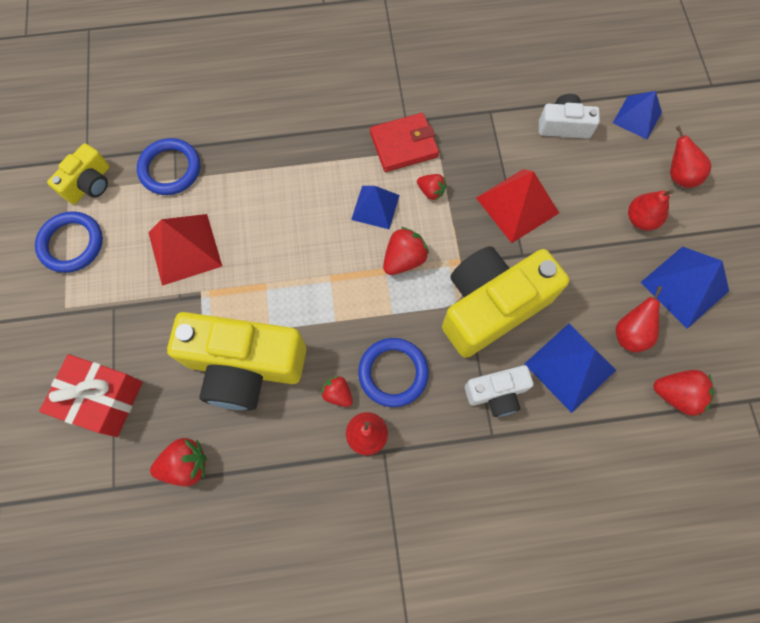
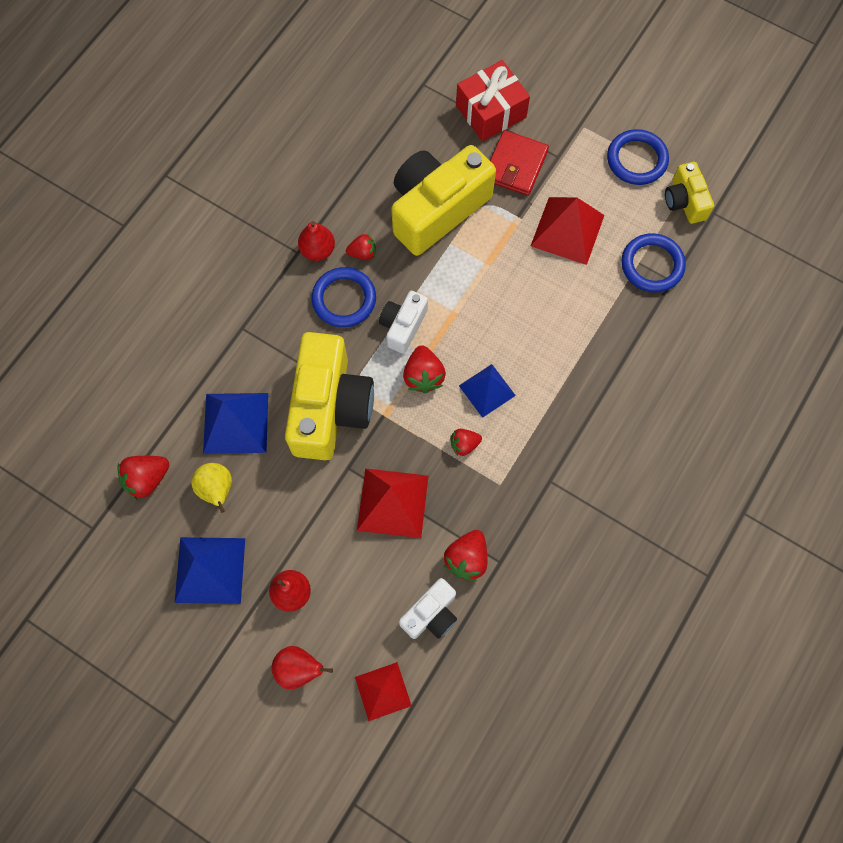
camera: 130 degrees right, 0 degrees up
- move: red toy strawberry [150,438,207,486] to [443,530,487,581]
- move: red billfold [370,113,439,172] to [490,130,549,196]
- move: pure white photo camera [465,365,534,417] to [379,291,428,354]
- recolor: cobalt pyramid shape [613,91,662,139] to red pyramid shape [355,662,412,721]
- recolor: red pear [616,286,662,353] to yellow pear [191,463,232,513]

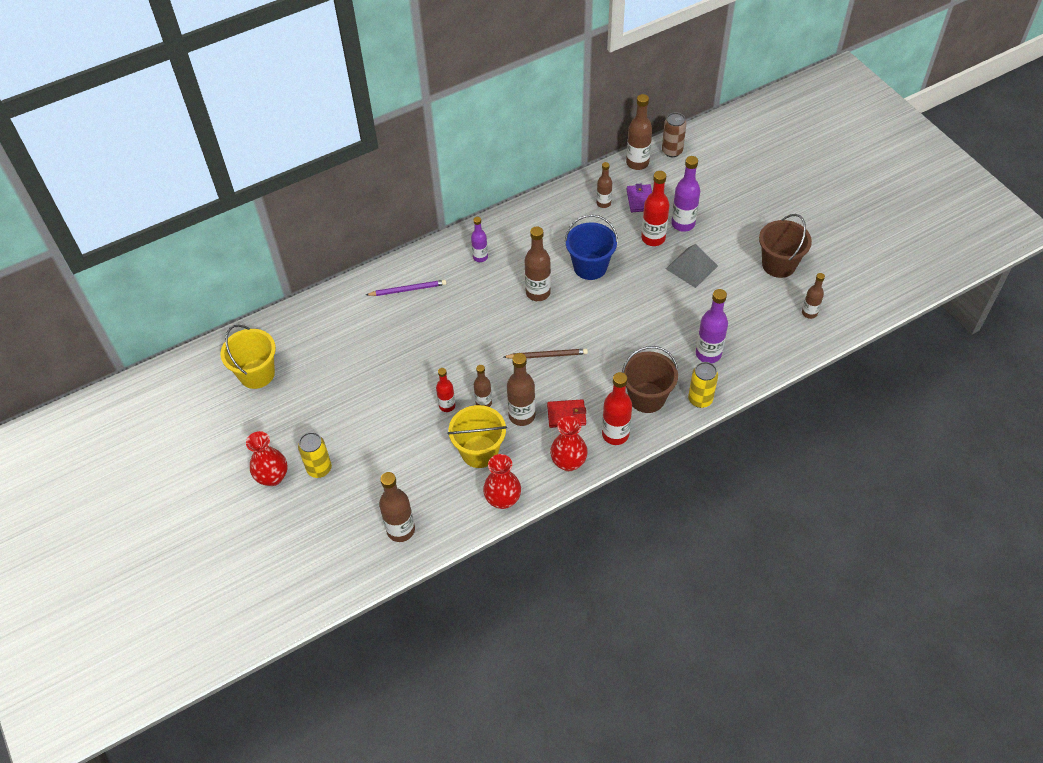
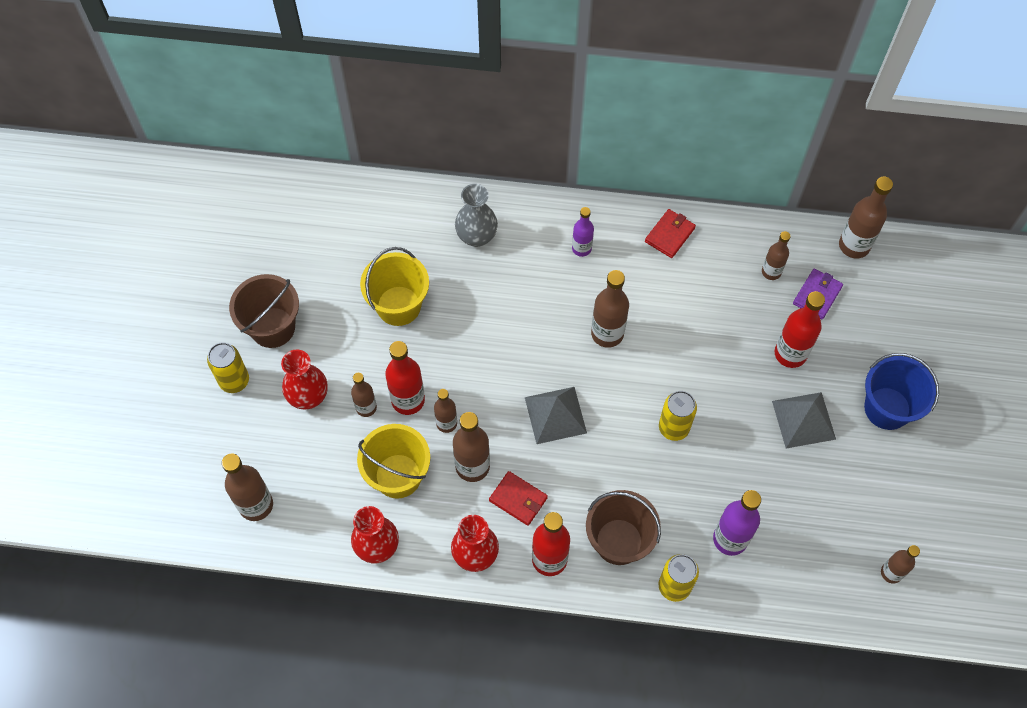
camera: 35 degrees right, 10 degrees up
- delete: brown can [662,112,686,157]
- delete: violet flask [671,156,700,232]
- insert: brown flask [351,373,377,417]
- insert: red billfold [645,209,696,258]
- insert: yellow can [659,391,697,441]
- move: yellow sand bucket [221,325,276,389] to [360,247,429,326]
- move: red flower vase [246,431,287,486] to [281,349,328,409]
- move: cobalt sand bucket [565,215,618,280] to [864,353,939,430]
- move: brown sand bucket [759,214,812,278] to [229,274,299,348]
- replace: violet pencil [366,280,447,296] to grey flower vase [455,184,498,247]
- replace: brown pencil [504,349,588,359] to grey pyramid shape [525,387,587,444]
- resize: red flask [436,368,455,412] = [385,341,425,415] x1.61

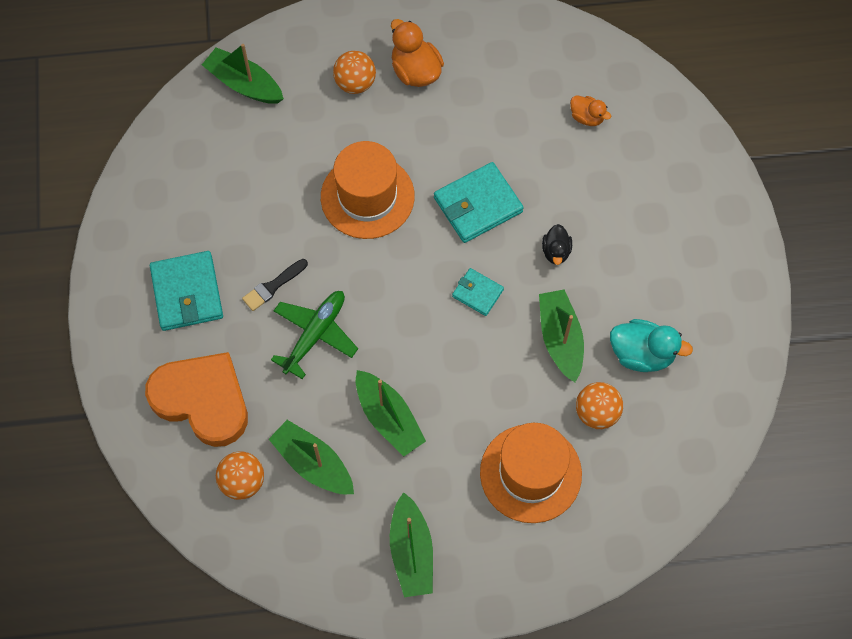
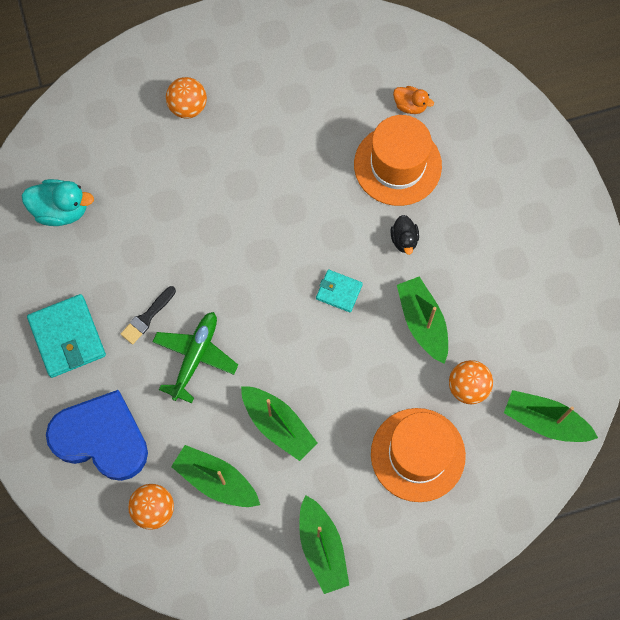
camera: 10 degrees left, 5 degrees up
- delete: orange rubber duck [391,19,444,87]
- delete: teal billfold [434,162,524,243]
- move: green boat [202,44,284,104] to [504,390,598,442]
- move: orange hat [321,141,415,239] to [354,115,442,206]
- move: teal rubber duck [610,319,693,372] to [21,179,94,226]
- recolor: orange love heart [145,352,248,447] to cobalt love heart [46,390,148,481]

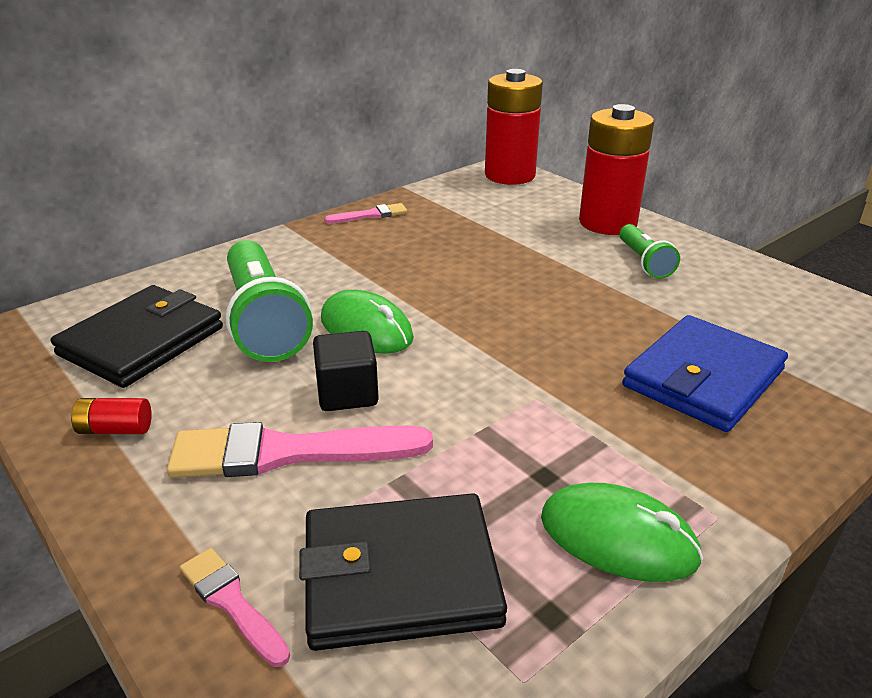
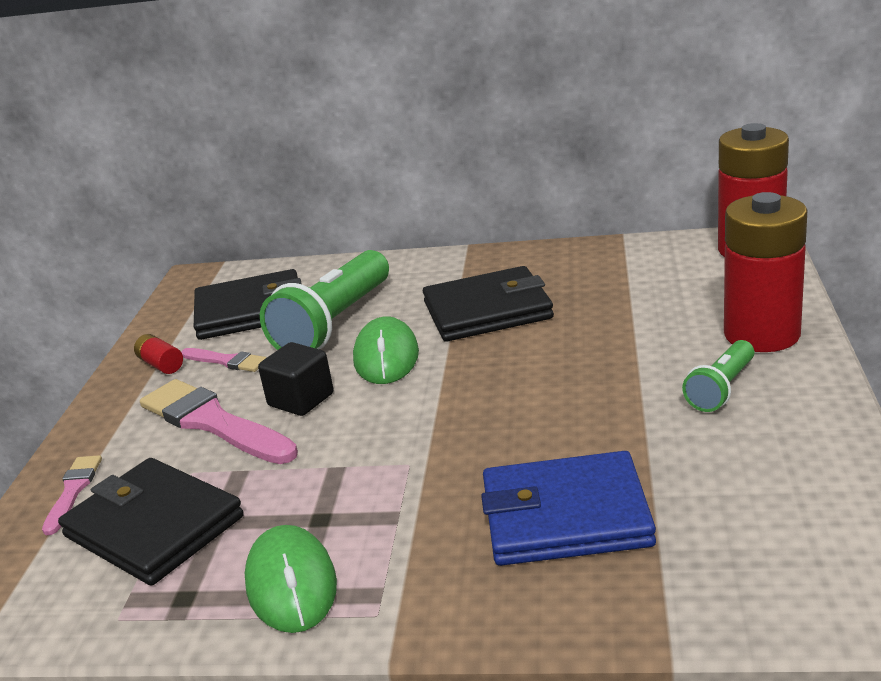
camera: 50 degrees right, 5 degrees down
- insert: black billfold [423,266,554,342]
- move: pink paintbrush [324,203,407,224] to [181,348,267,372]

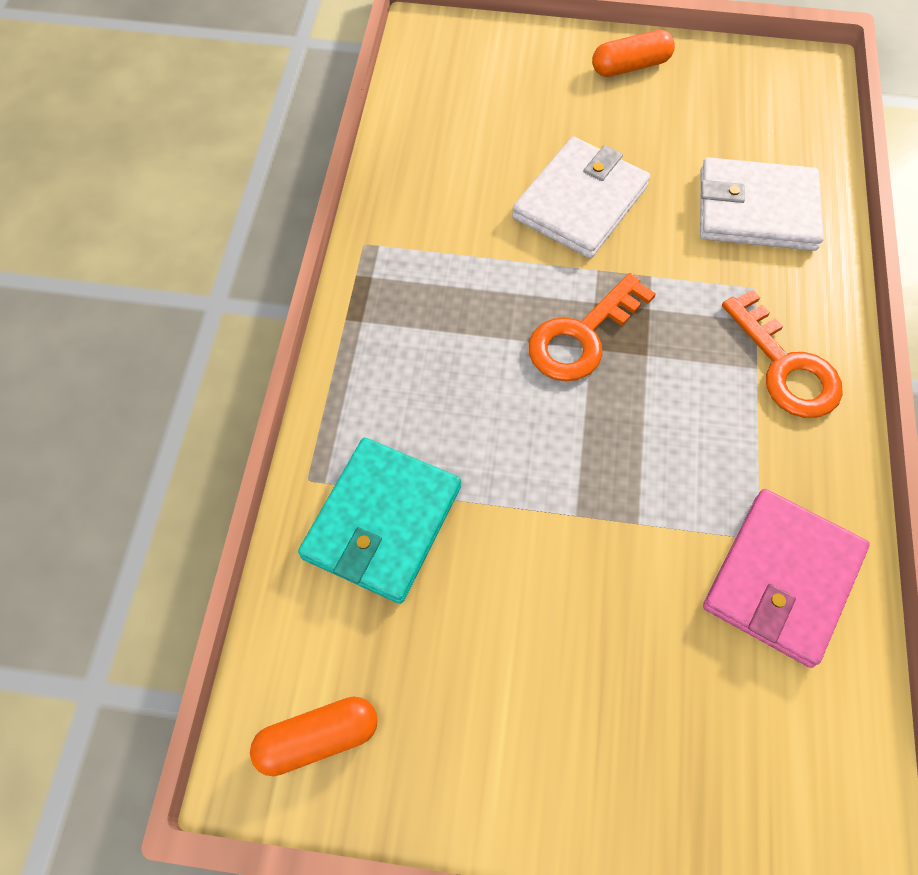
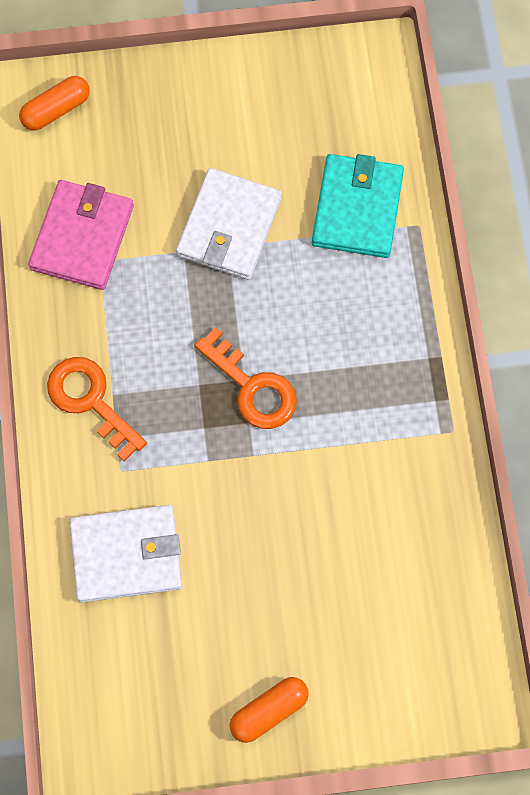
camera: 165 degrees right, 10 degrees up
- move: orange pill [250,696,378,776] to [19,76,90,131]
- move: pure white billfold [512,136,650,259] to [176,168,282,280]
- rotate: orange latchkey [528,273,656,381] = [194,327,297,429] 105 degrees clockwise

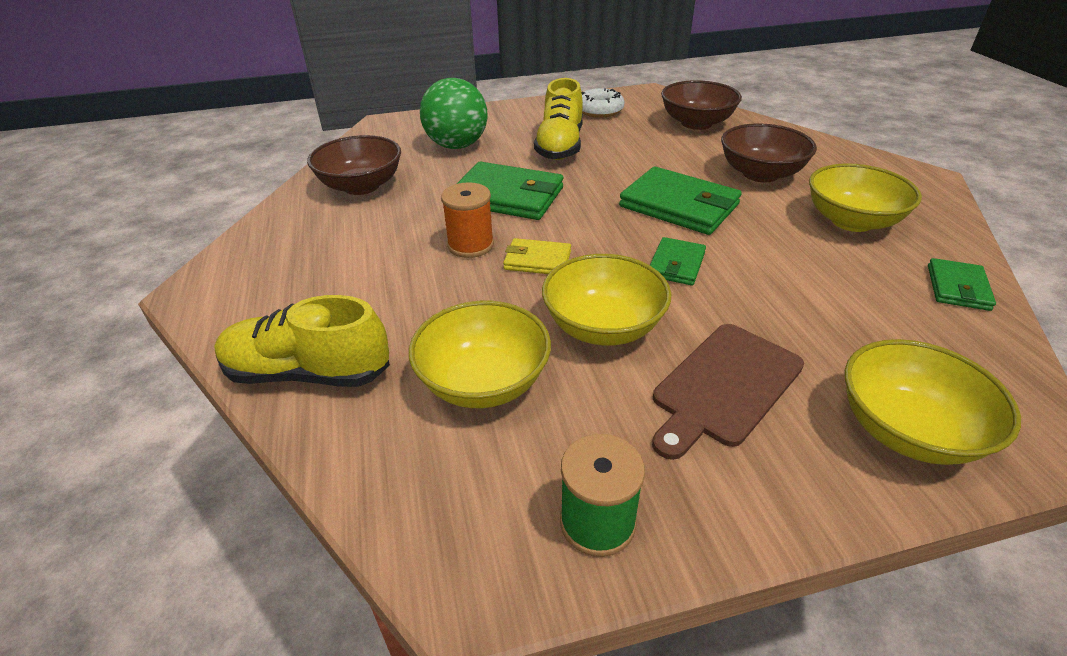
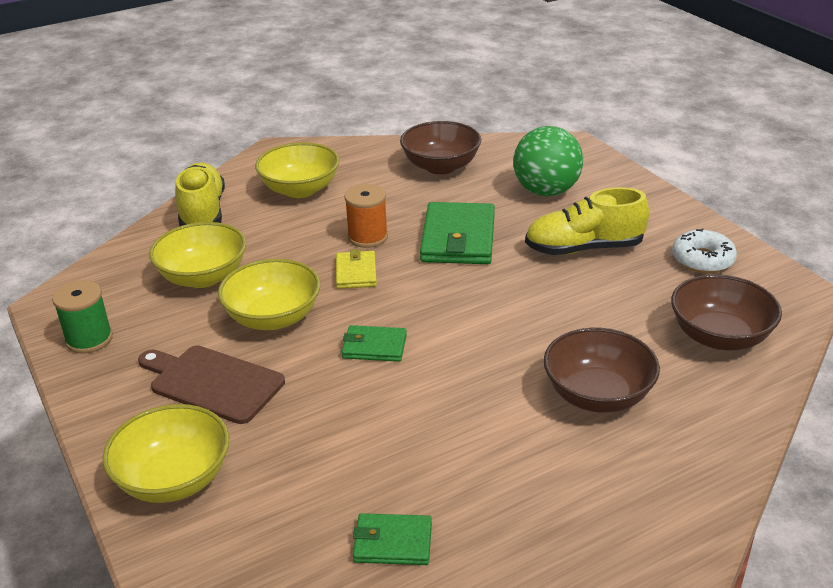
camera: 75 degrees right, 5 degrees down
- delete: green billfold [619,167,742,235]
- move: yellow deep dish [809,163,922,232] to [255,142,339,198]

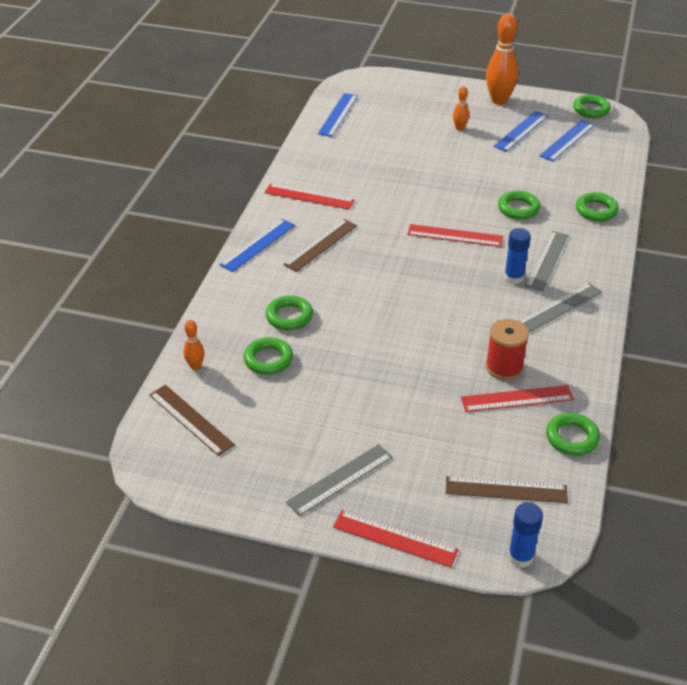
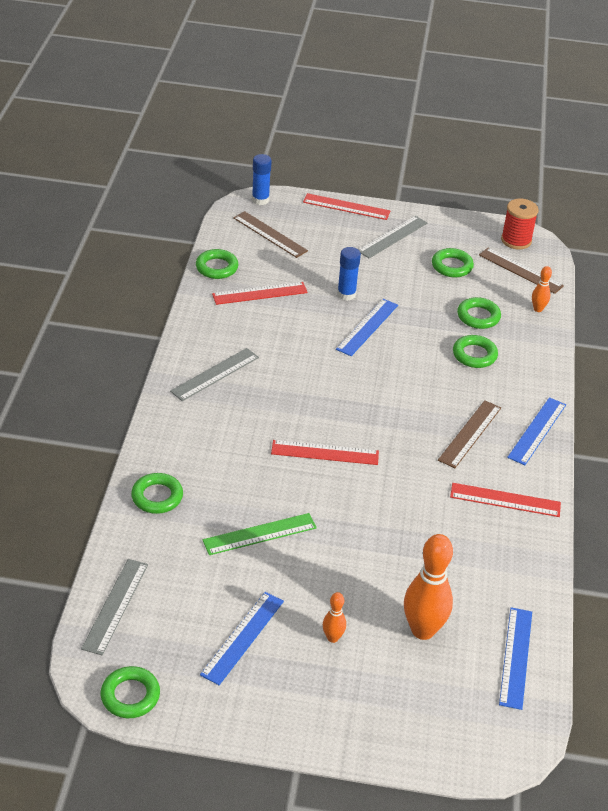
camera: 170 degrees right, 0 degrees up
- insert: green measuring stick [203,513,317,555]
- move: orange tenpin [486,13,518,105] to [404,534,453,640]
- move: red bobbin [486,319,529,380] to [501,199,539,249]
- move: green ring [498,191,540,219] to [432,248,474,278]
- move: cobalt glue stick [504,228,531,284] to [337,247,361,301]
- move: grey measuring stick [525,231,568,291] to [81,559,148,655]
- move: cobalt measuring stick [539,120,595,162] to [336,299,398,356]
- rotate: brown measuring stick [446,476,568,503] = [233,211,308,258] 45 degrees clockwise

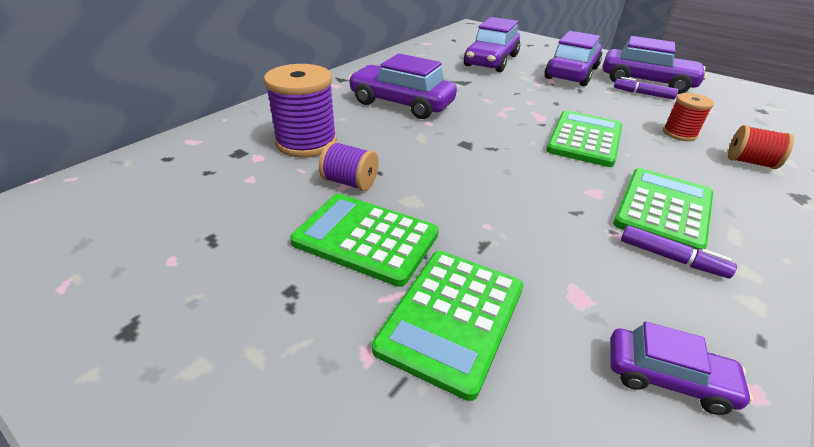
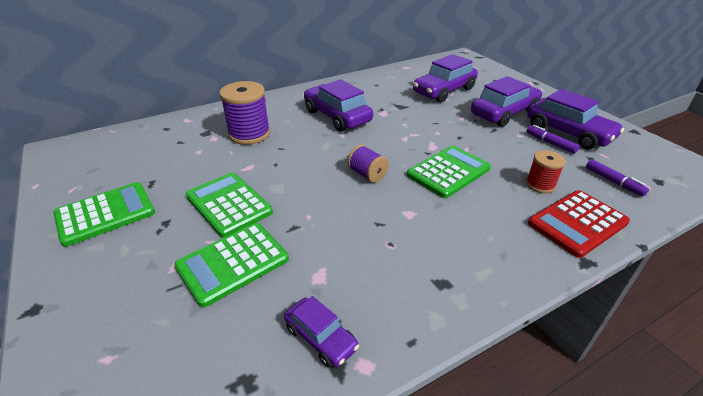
camera: 25 degrees right, 0 degrees up
- move: violet bobbin [319,141,379,191] to [347,145,389,183]
- move: green adding machine [613,168,713,250] to [53,182,155,247]
- move: violet marker pen [621,225,737,278] to [586,159,649,196]
- replace: red bobbin [728,125,794,169] to red adding machine [528,190,630,258]

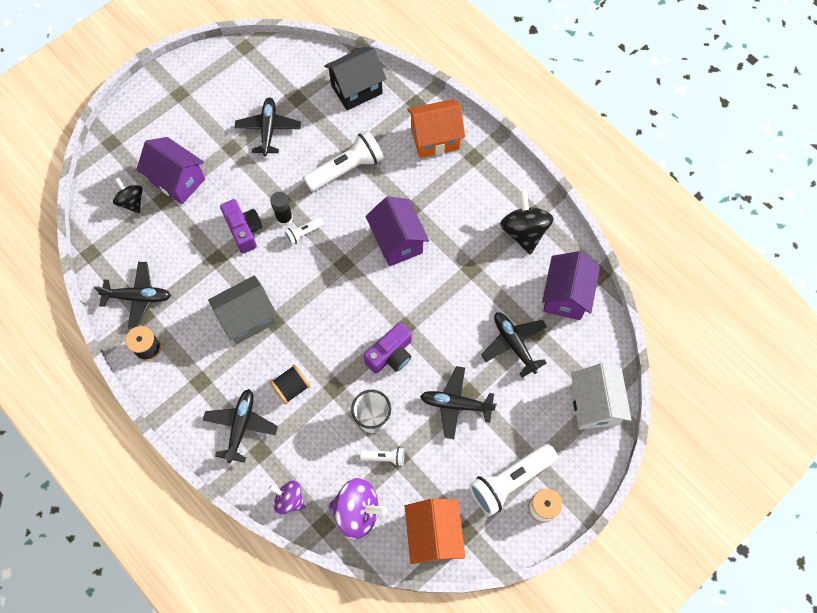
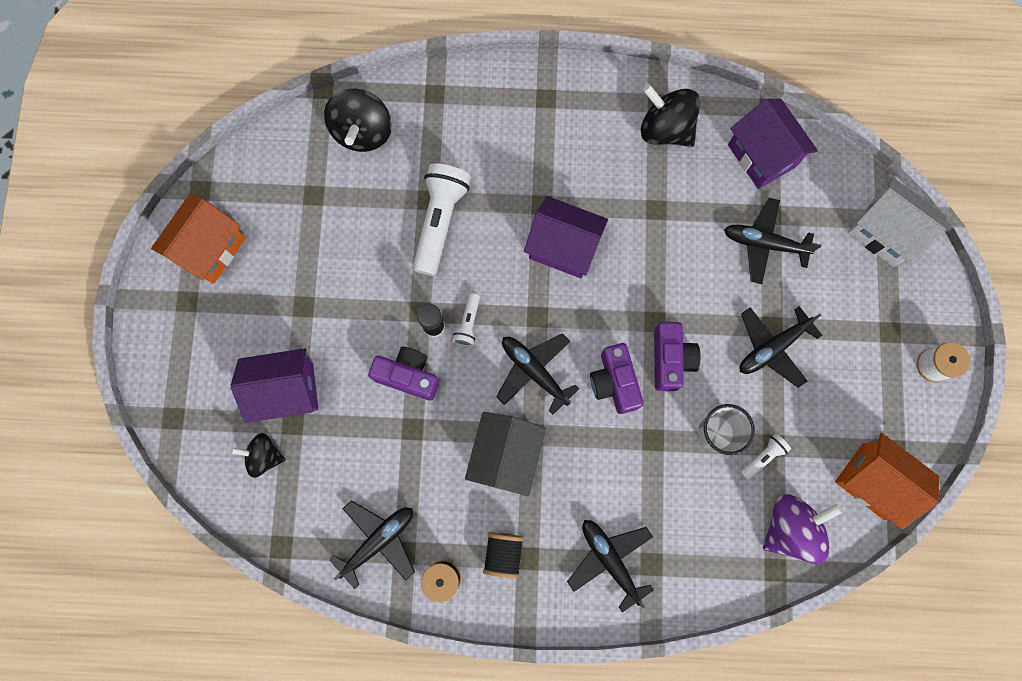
camera: 45 degrees left, 10 degrees up
- delete: violet whirligig [269,481,305,515]
- delete: pure white flashlight [469,443,558,516]
- insert: violet photo camera [590,343,644,414]
- move: black toy plane [235,98,301,156] to [496,333,579,415]
- move: black bobbin [270,365,310,404] to [483,532,524,578]
- move: orange toy house [407,99,465,158] to [151,195,246,284]
- replace: black toy house [324,47,386,110] to black whirligig [324,89,392,152]

